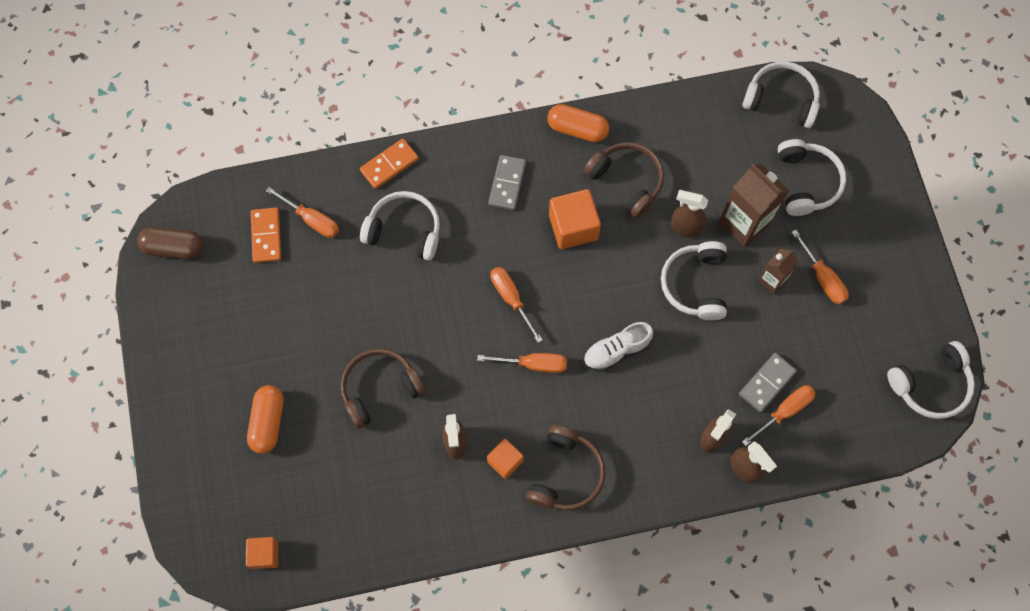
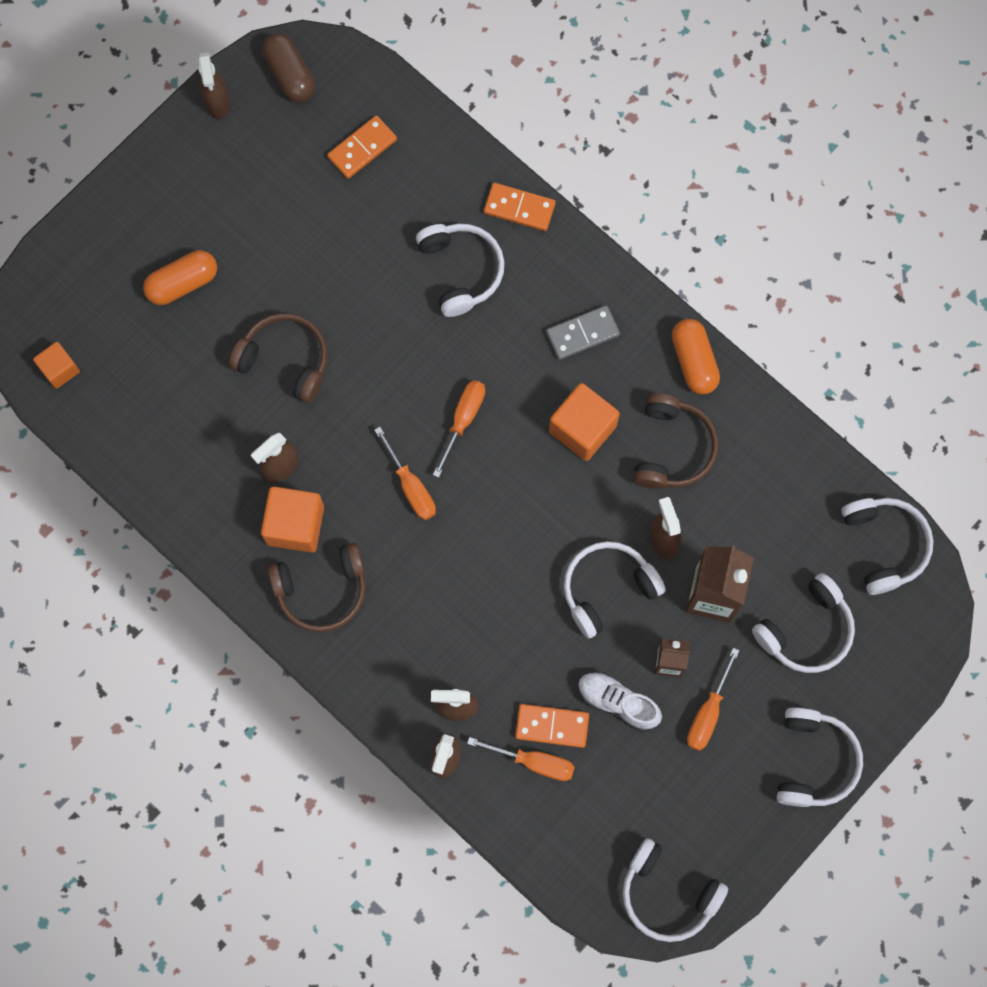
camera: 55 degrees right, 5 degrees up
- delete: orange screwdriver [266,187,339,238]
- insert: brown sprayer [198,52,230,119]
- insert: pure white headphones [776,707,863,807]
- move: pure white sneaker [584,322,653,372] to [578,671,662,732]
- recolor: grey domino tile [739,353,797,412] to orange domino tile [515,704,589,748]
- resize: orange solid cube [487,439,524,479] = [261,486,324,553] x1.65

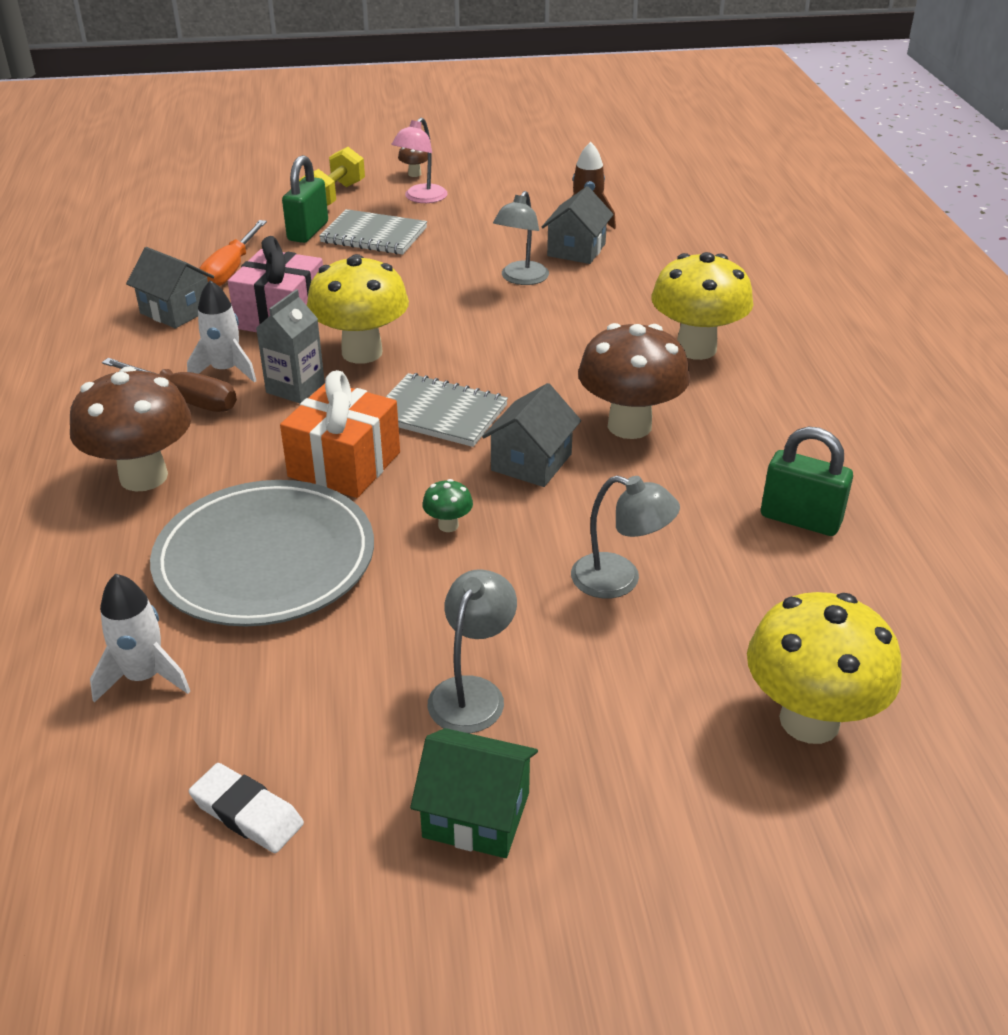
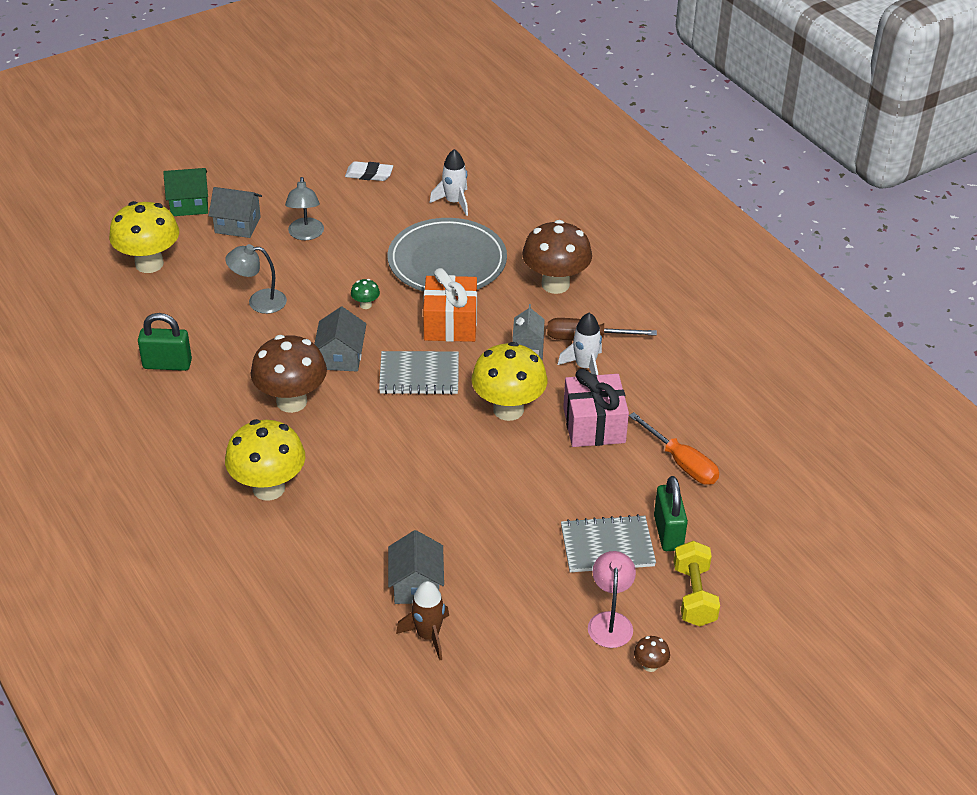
camera: 155 degrees right, 5 degrees up
- delete: grey reading lamp [493,191,549,285]
- move: grey toy house [126,247,214,328] to [208,187,262,238]
- move: green toy house [410,728,538,858] to [163,168,208,216]
- rotate: orange screwdriver [199,220,267,286] = [629,412,719,485] 150 degrees clockwise

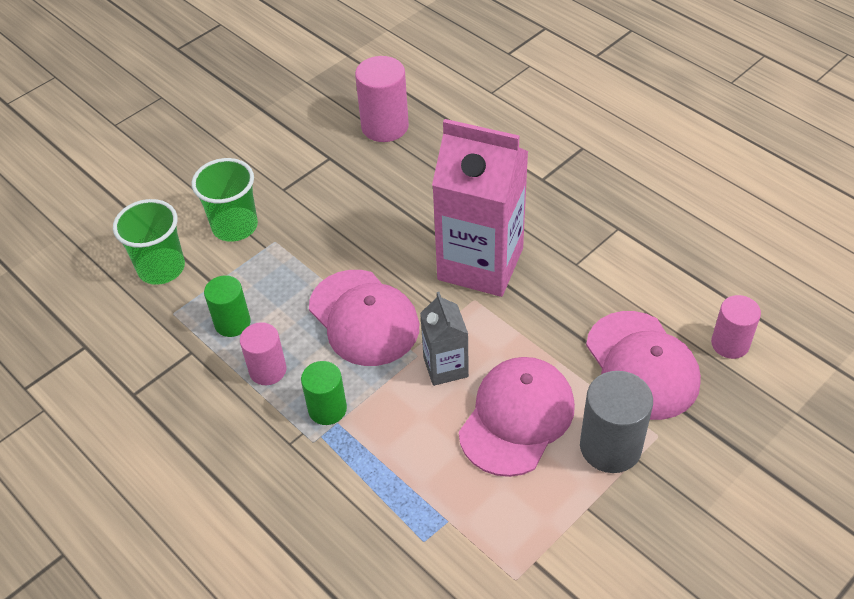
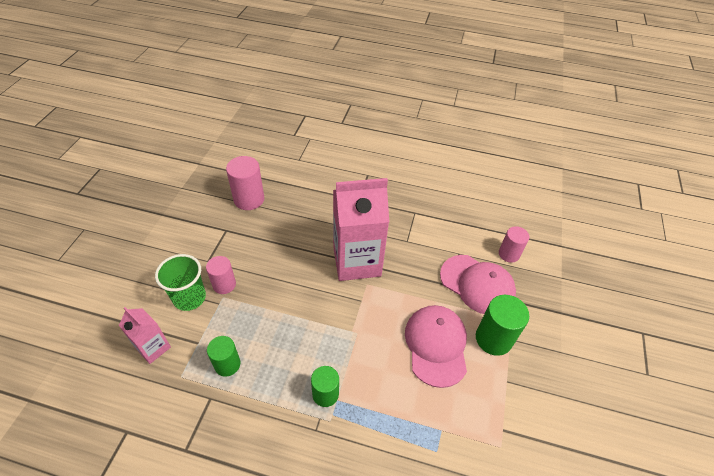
camera: 35 degrees left, 0 degrees up
- delete: pink cap [309,270,419,366]
- delete: grey juice carton [420,292,469,386]
- move: pink cylinder shape [240,322,286,385] to [206,256,236,294]
- replace: green cup [113,199,185,285] to pink juice carton [119,307,171,364]
- recolor: grey cylinder shape [580,371,653,473] to green cylinder shape [476,295,529,356]

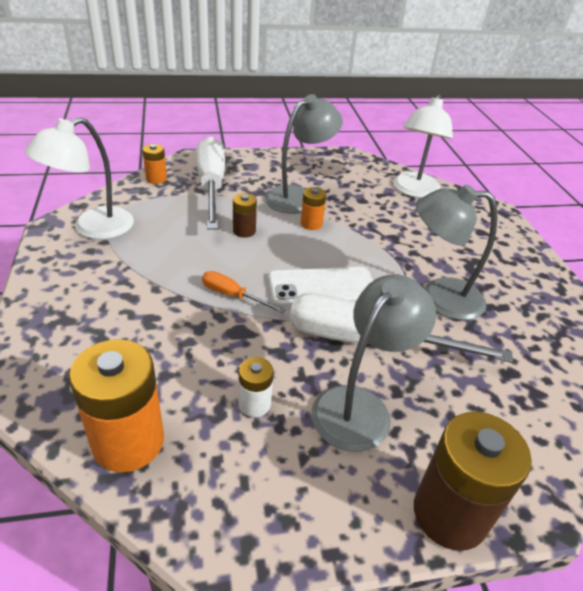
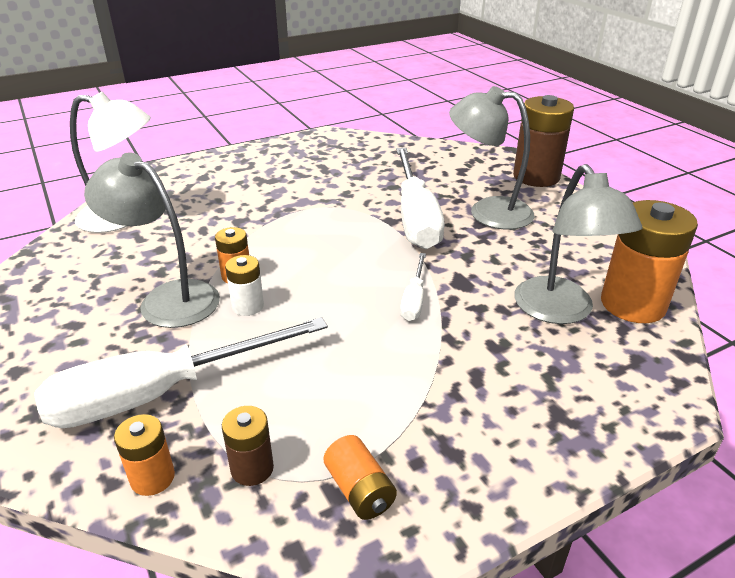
camera: 105 degrees left, 5 degrees down
- delete: pure white smartphone [268,267,373,307]
- move: brown AA battery [233,193,257,238] to [222,406,274,486]
- move: pure white AA battery [239,357,273,417] to [225,255,264,316]
- move: grey reading lamp [416,184,497,320] to [514,164,642,324]
- replace: pure white reading lamp [25,117,134,239] to orange AA battery [324,435,397,520]
- recolor: orange screwdriver [202,271,285,313] to pure white screwdriver [400,253,426,321]

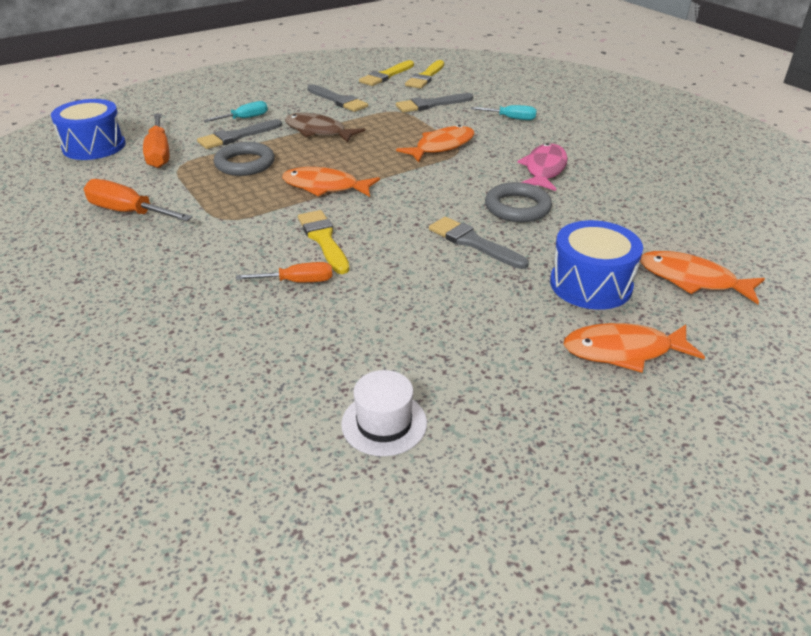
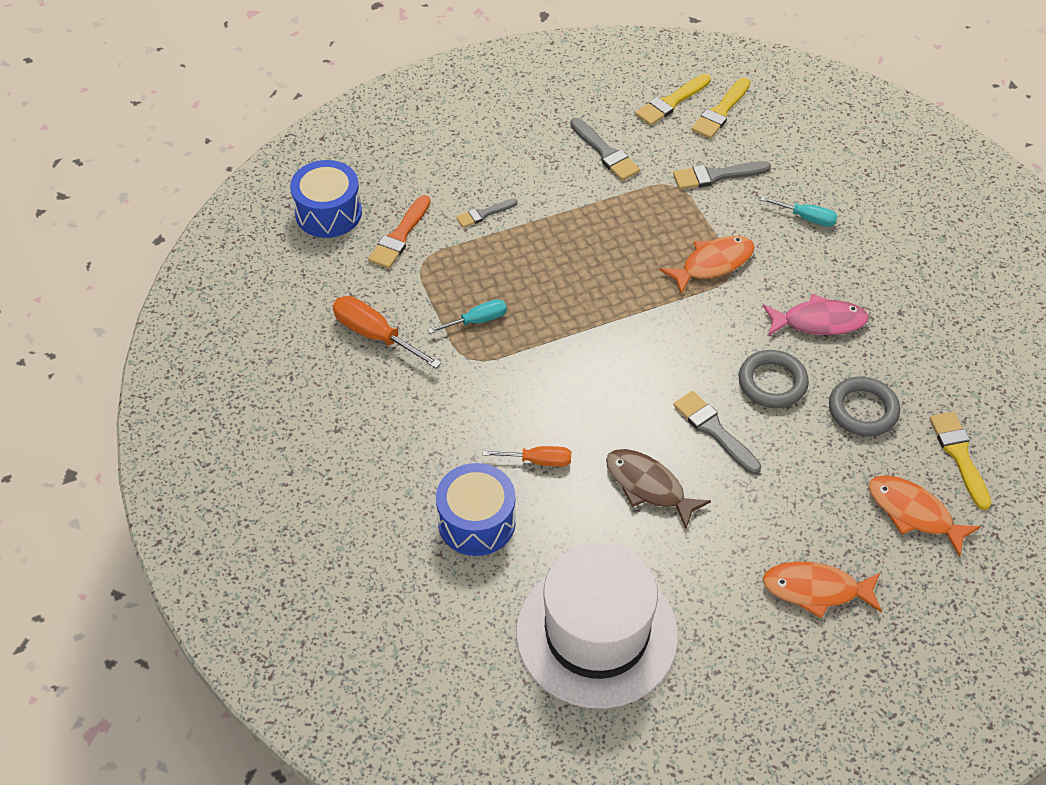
camera: 10 degrees right, 15 degrees up
- delete: orange fish [282,167,380,197]
- move: teal screwdriver [204,101,268,122] to [428,299,507,334]
- move: grey ring [214,142,275,176] to [829,377,900,437]
- move: brown fish [285,113,365,143] to [606,449,711,529]
- move: yellow paintbrush [298,210,349,274] to [929,412,992,510]
- move: cobalt snare drum [550,220,643,310] to [436,463,516,556]
- replace: orange screwdriver [143,113,169,168] to orange paintbrush [368,195,431,269]
- rotate: pink fish [517,143,568,191] = [763,294,869,336] 60 degrees clockwise
- resize: grey paintbrush [197,119,282,149] = [456,199,518,228] x0.64
- resize: pure white hat [341,370,427,456] = [516,543,678,709] x2.36

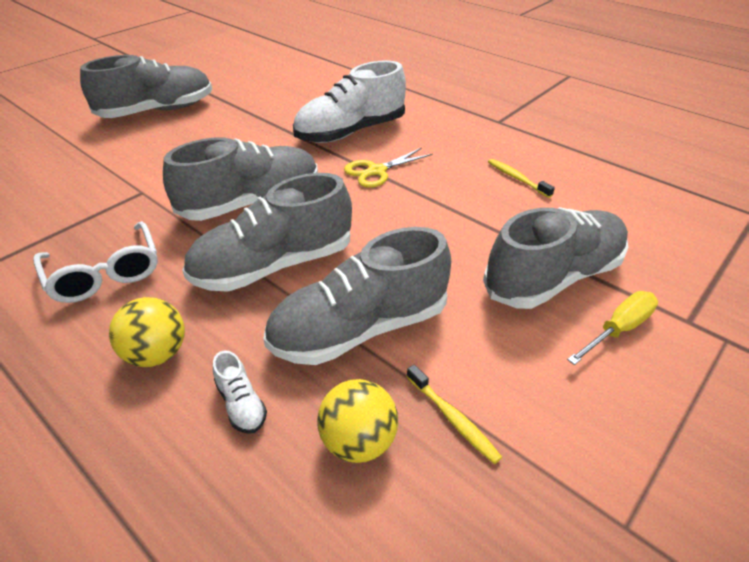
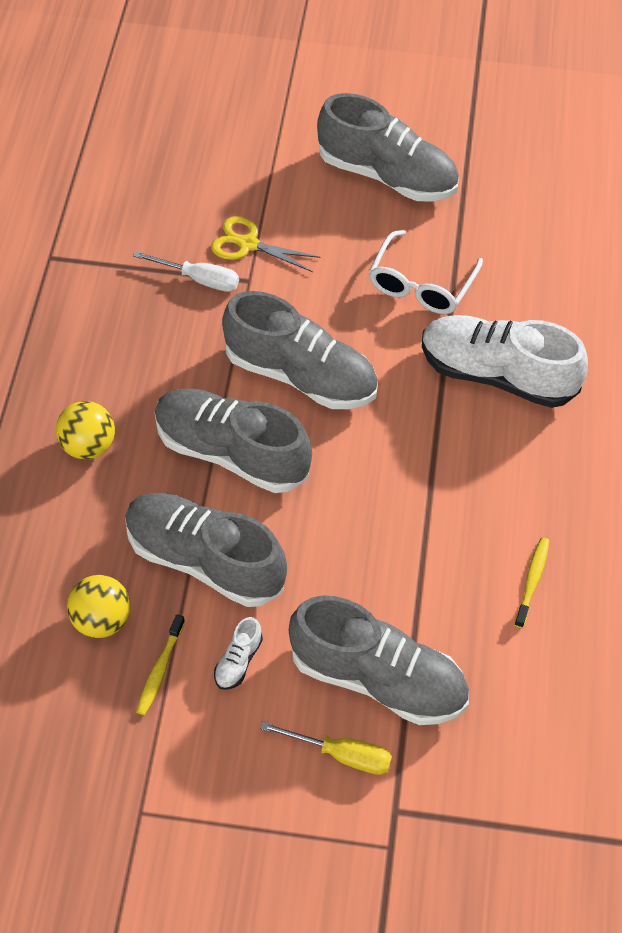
camera: 55 degrees right, 15 degrees up
- insert: pure white screwdriver [133,251,239,292]
- move: pure white spectacles [33,221,158,303] to [369,230,483,314]
- move: pure white sneaker [213,350,267,434] to [214,617,263,690]
- move: yellow scissors [344,148,433,188] to [211,216,321,272]

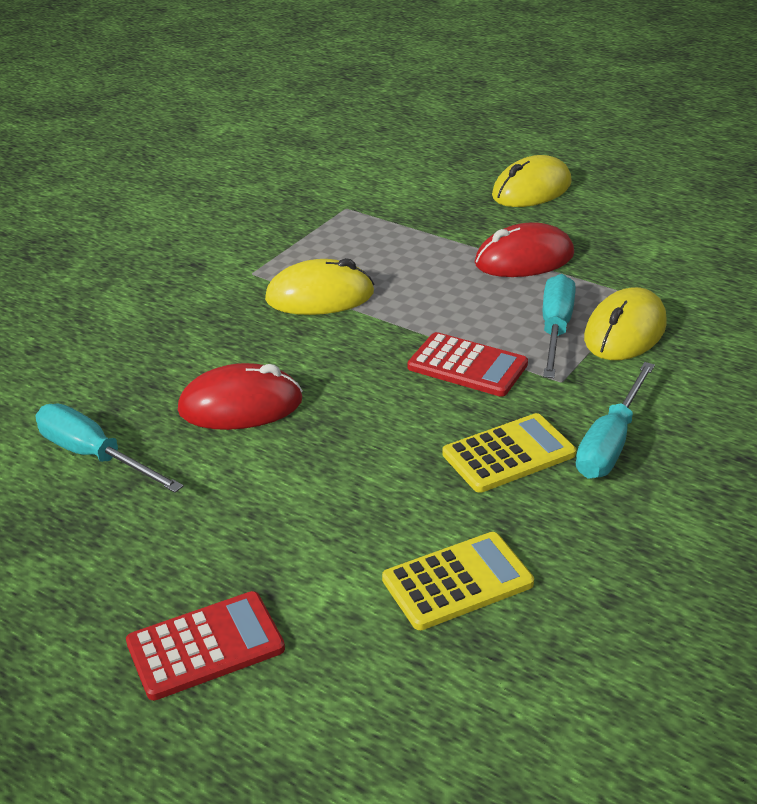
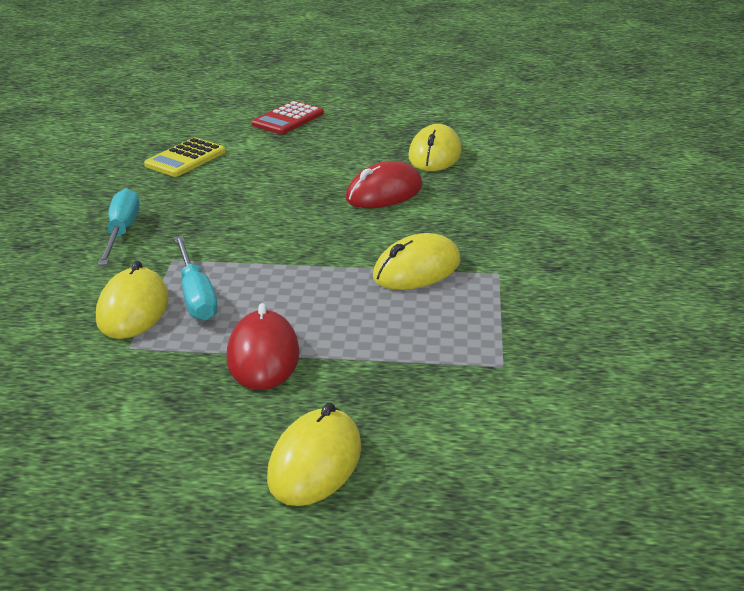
camera: 150 degrees right, 5 degrees down
- delete: red adding machine [407,332,528,397]
- delete: yellow adding machine [442,413,576,493]
- replace: teal screwdriver [35,403,184,493] to yellow PC mouse [408,124,462,171]
- rotate: red PC mouse [475,222,574,277] = [227,303,300,390] 45 degrees counterclockwise

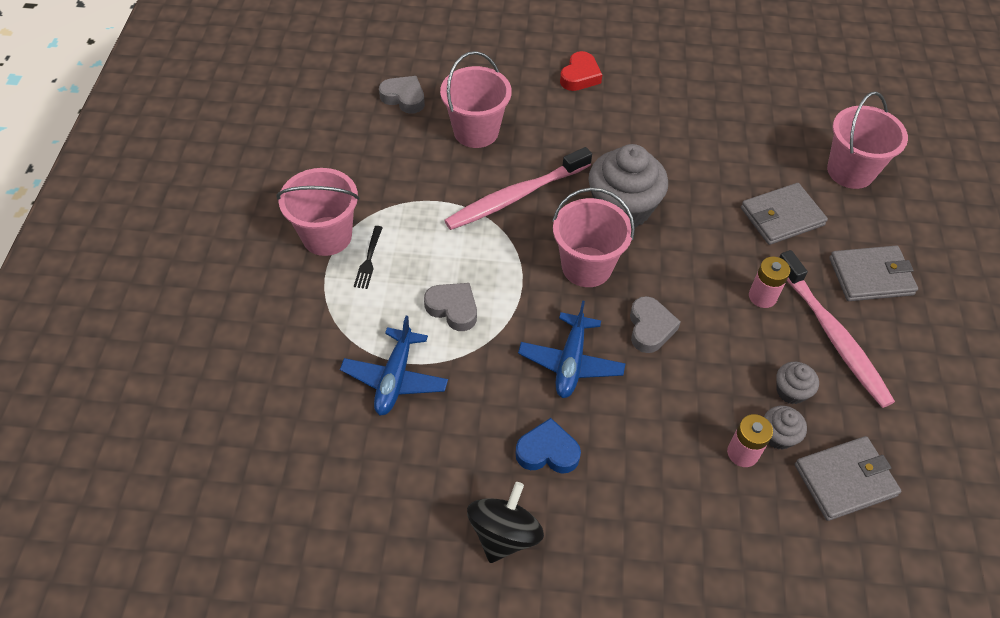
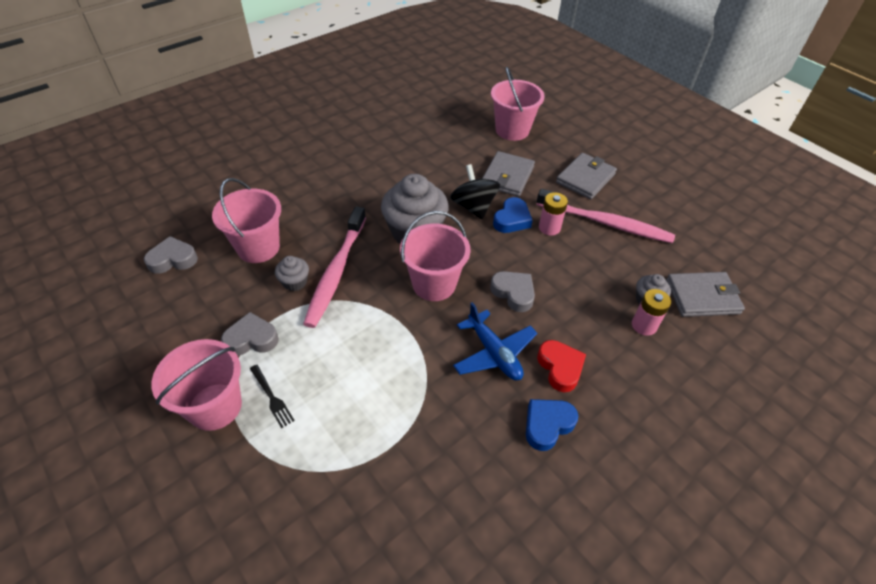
camera: 45 degrees left, 5 degrees down
- delete: cobalt toy plane [340,316,448,415]
- insert: cobalt love heart [493,197,533,233]
- move: grey love heart [424,283,477,331] to [221,312,279,356]
- move: black whirligig [467,482,544,563] to [450,164,500,219]
- move: red love heart [560,51,602,91] to [537,340,586,392]
- move: grey muffin [776,362,819,404] to [275,256,309,291]
- rotate: grey billfold [795,436,902,521] = [666,272,745,317] 60 degrees clockwise

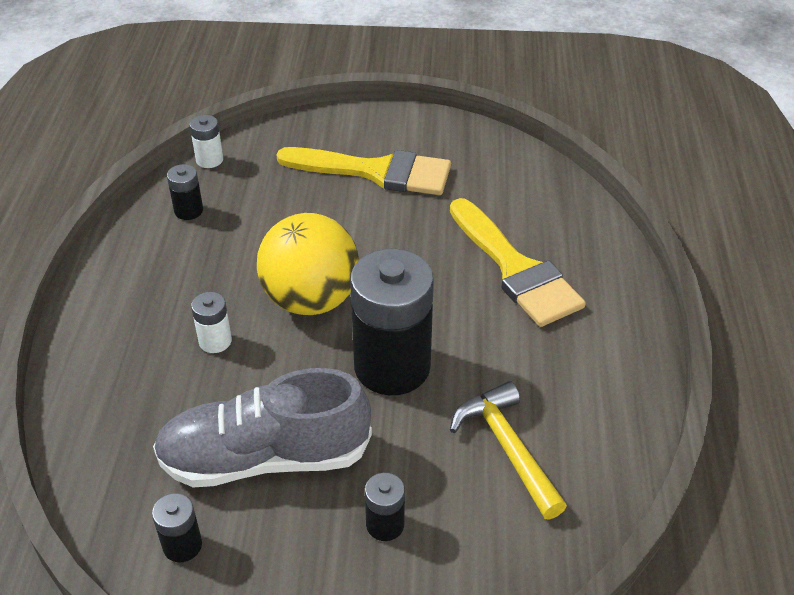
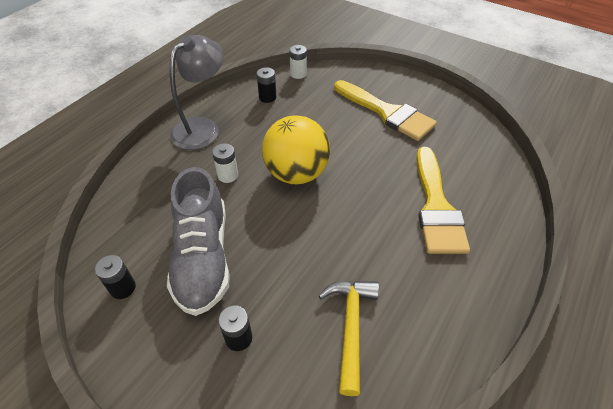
camera: 30 degrees right, 5 degrees up
- delete: black AA battery [350,249,434,395]
- insert: grey reading lamp [170,35,224,150]
- rotate: grey sneaker [153,368,372,487] = [167,167,230,316] 120 degrees counterclockwise

